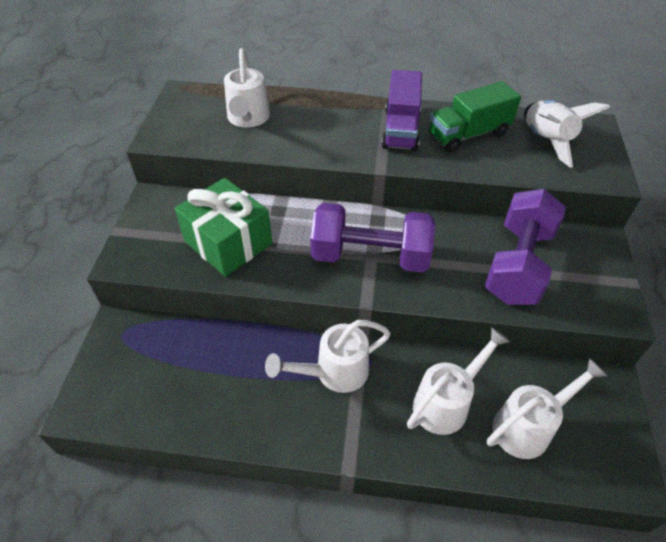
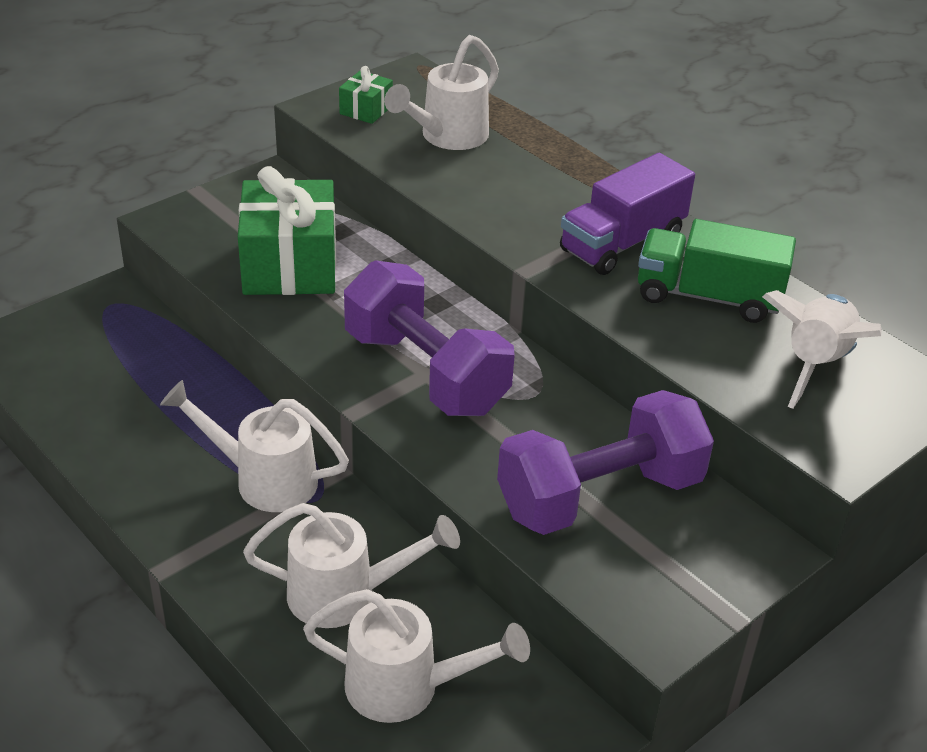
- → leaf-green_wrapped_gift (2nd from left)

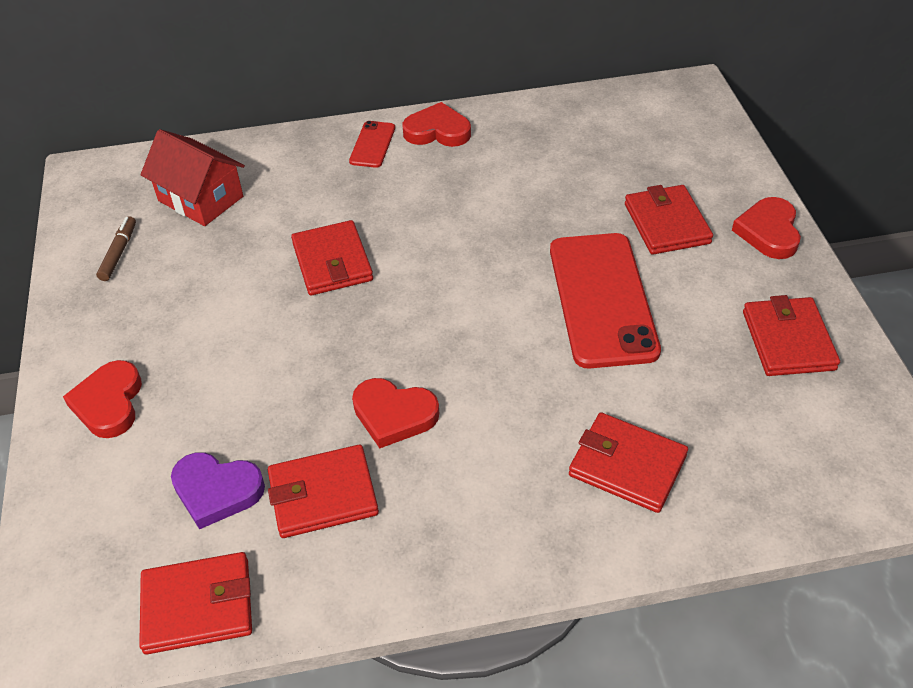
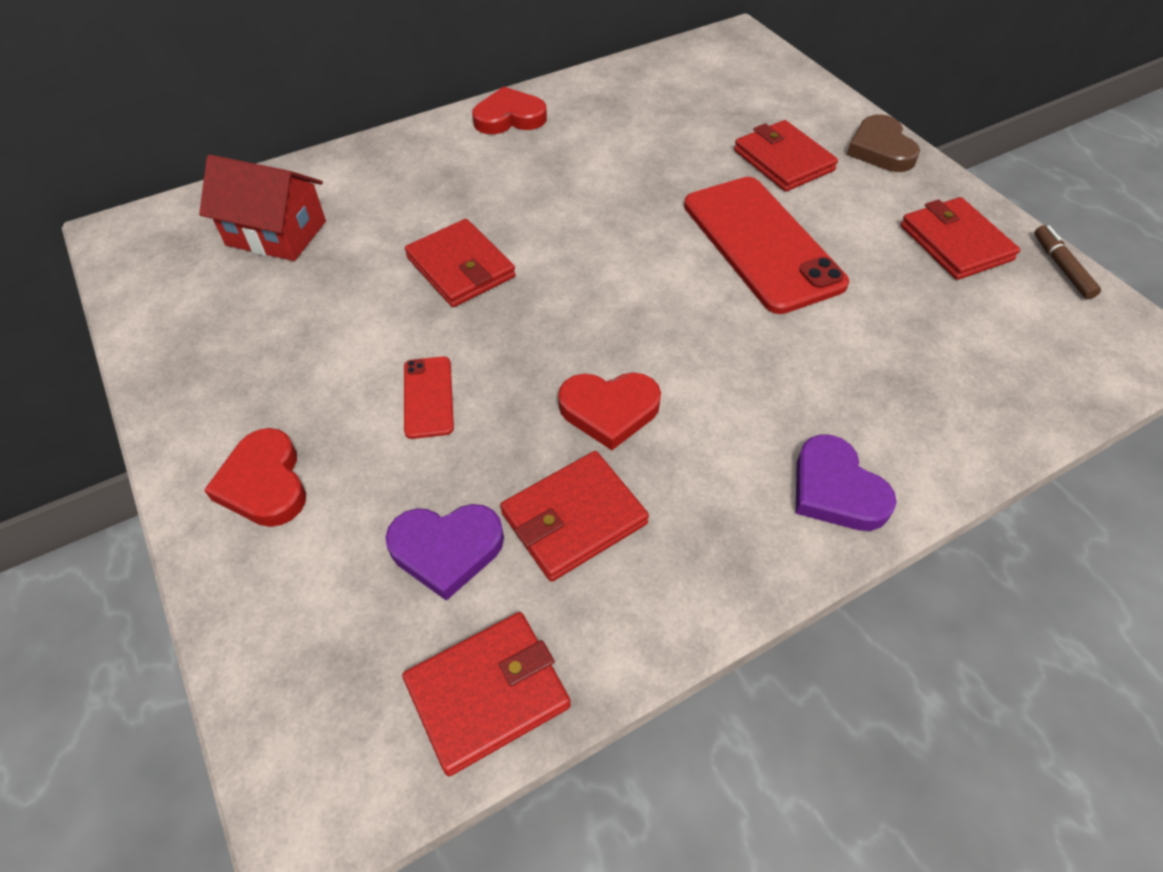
crimson_card_wallet (4th from left) → -
- → royal_purple_heart (2nd from left)
dark_brown_felt_pen, move
crimson_phone (1st from left), move
crimson_heart (4th from left) → dark_brown_heart

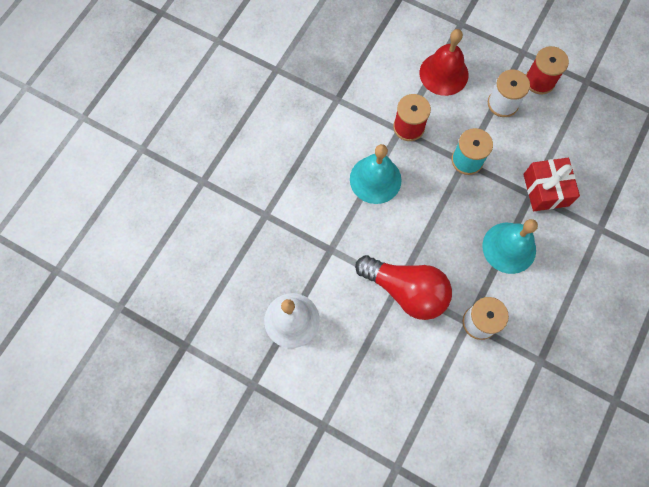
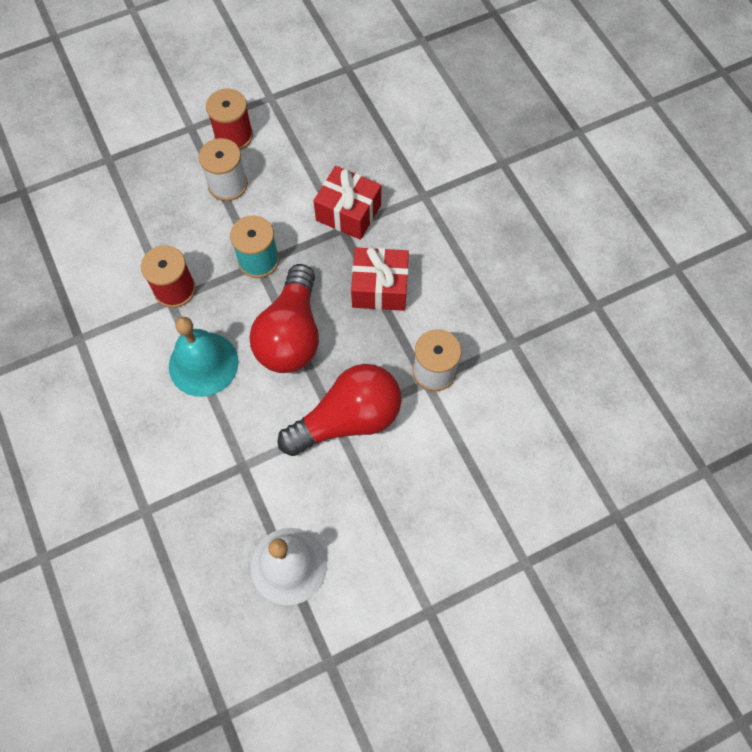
crimson_school_bell → -
- → crimson_light_bulb (1st from left)
turquoise_school_bell (2nd from left) → crimson_wrapped_gift (2nd from left)

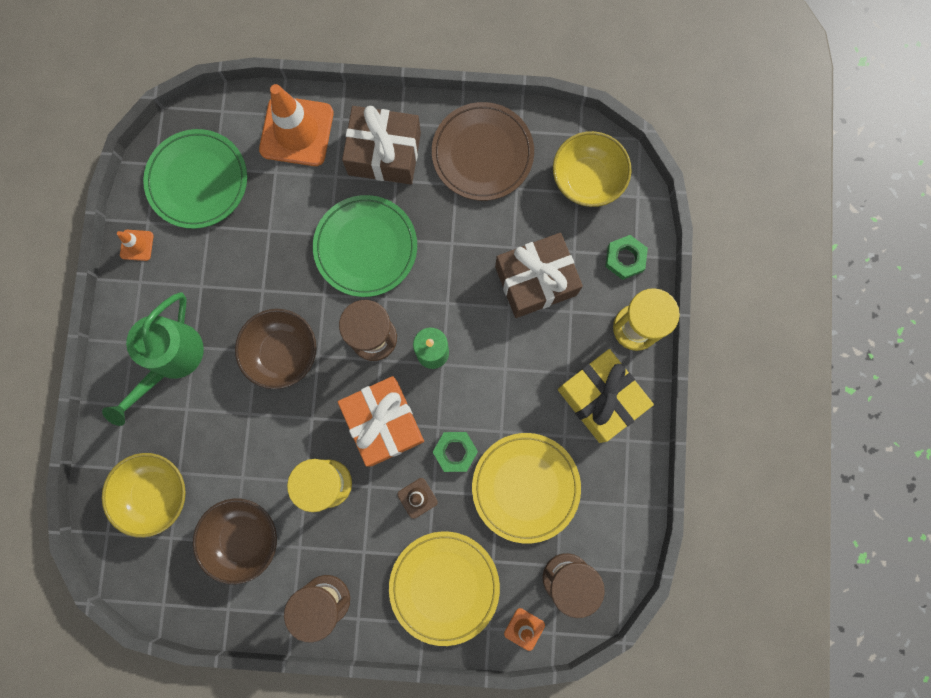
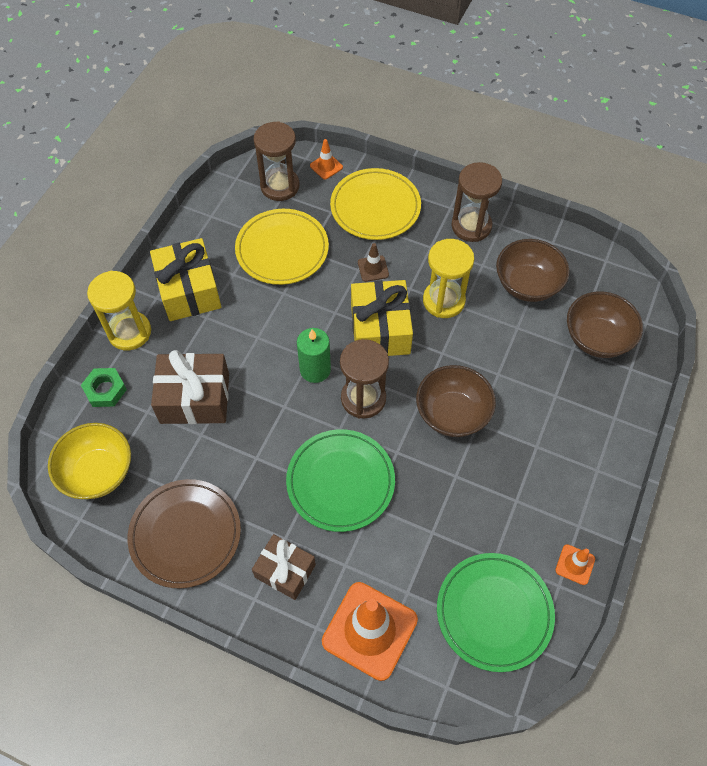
leaf-green_watering_can → -
leaf-green_hex_nut (1st from left) → -
bright_yellow_bowl (1st from left) → dark_brown_bowl (3rd from left)
orange_wrapped_gift → bright_yellow_wrapped_gift (2nd from left)
dark_brown_wrapped_gift (1st from left in the first image) → dark_brown_wrapped_gift (2nd from left), x0.65

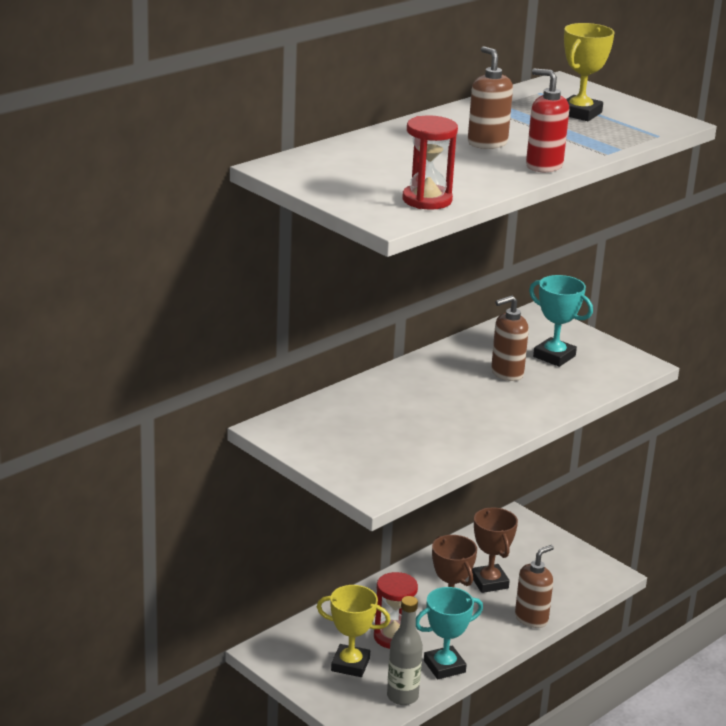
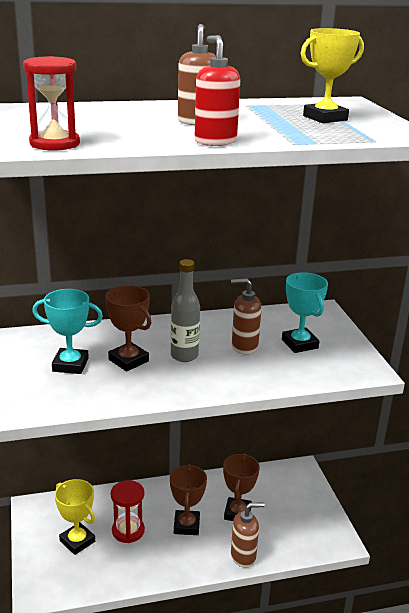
- → dark_brown_award_cup (1st from left)
gray_bottle, move
turquoise_award_cup (1st from left), move

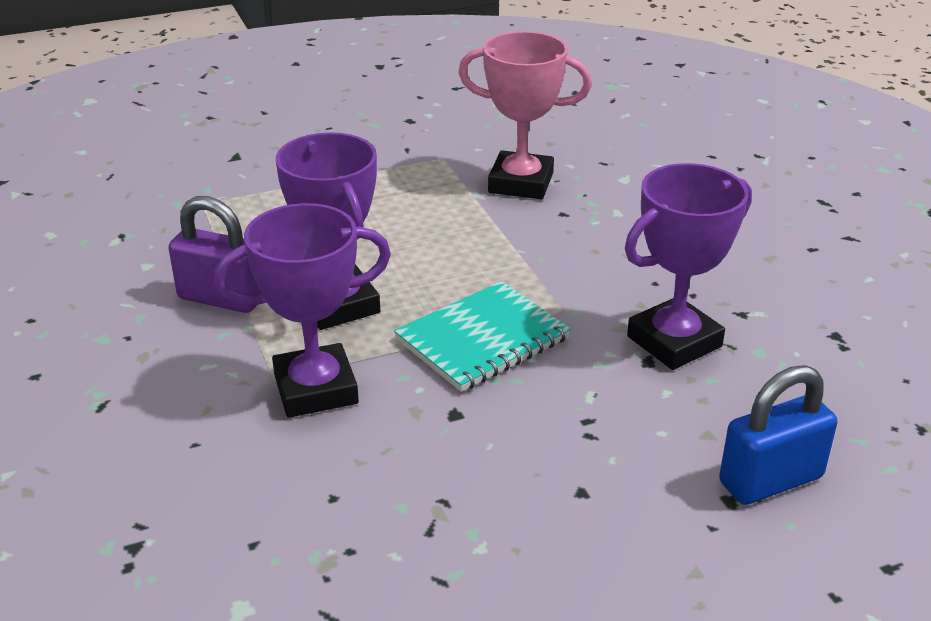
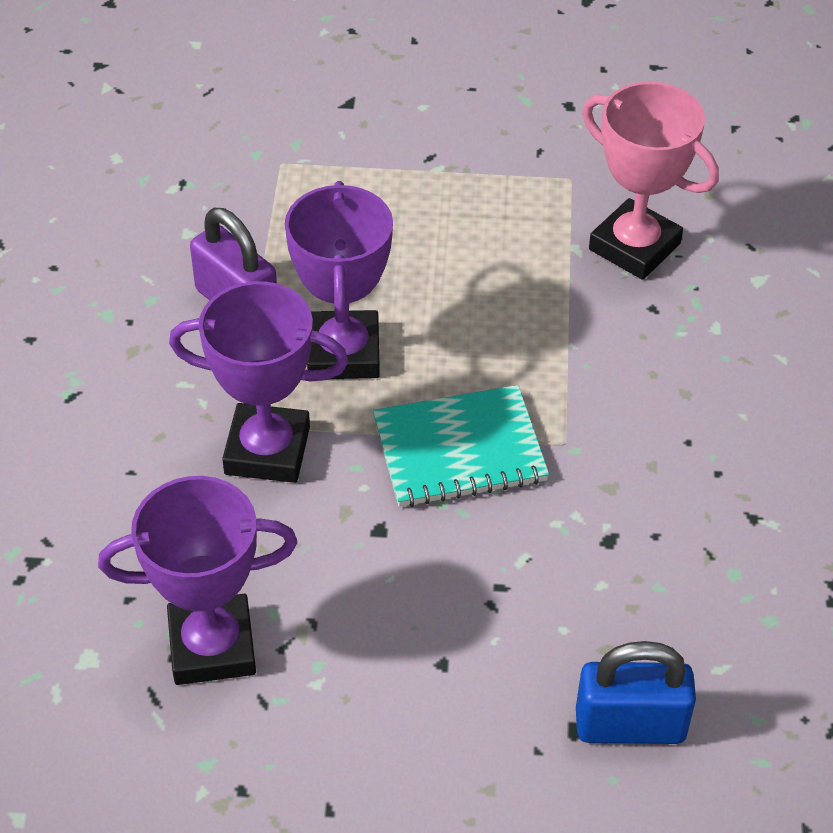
royal_purple_award_cup (3rd from left in the first image) → royal_purple_award_cup (1st from left), move

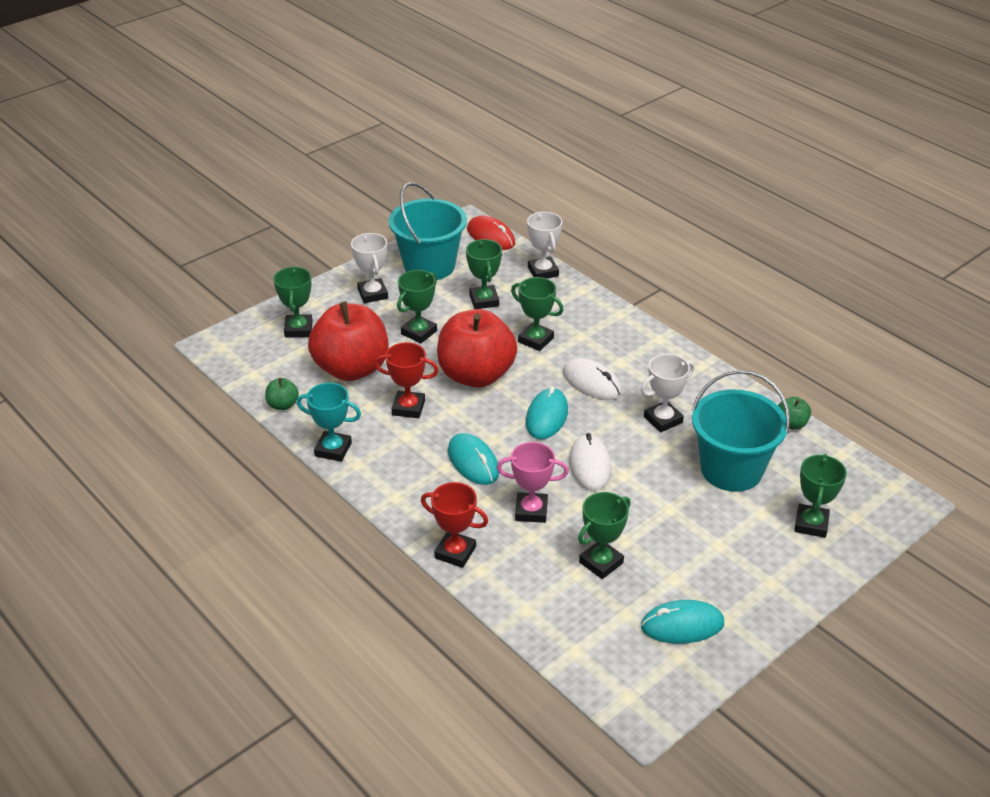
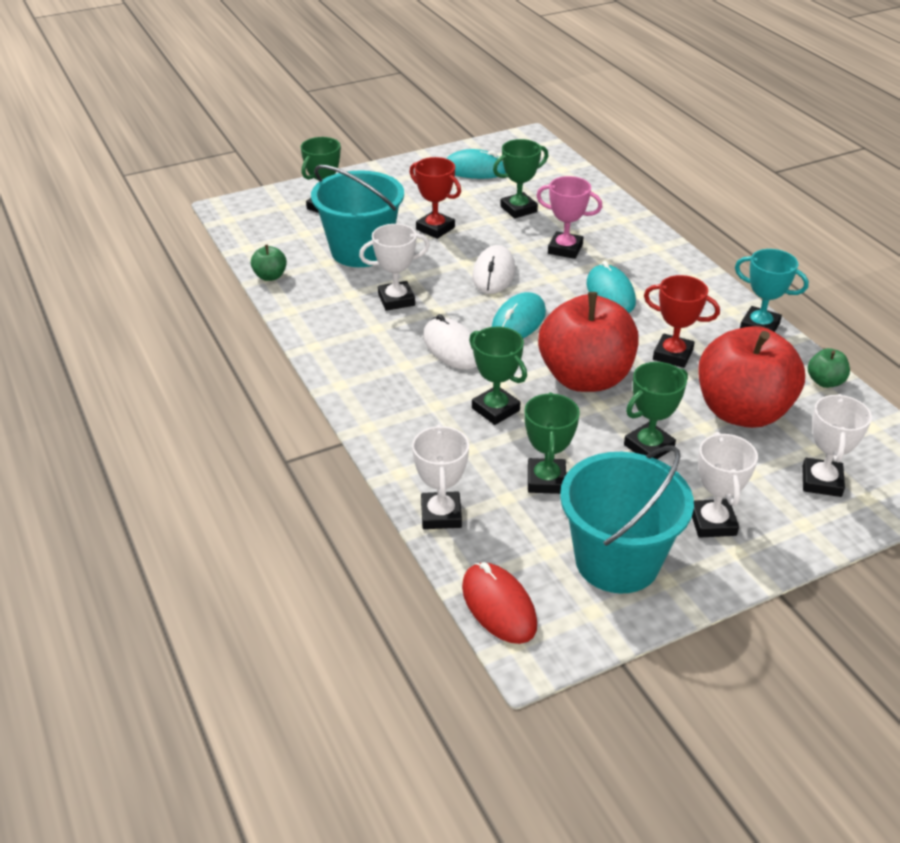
crimson_award_cup (2nd from left in the first image) → crimson_award_cup (1st from left), move
leaf-green_award_cup (1st from left) → snow-white_award_cup (4th from left)

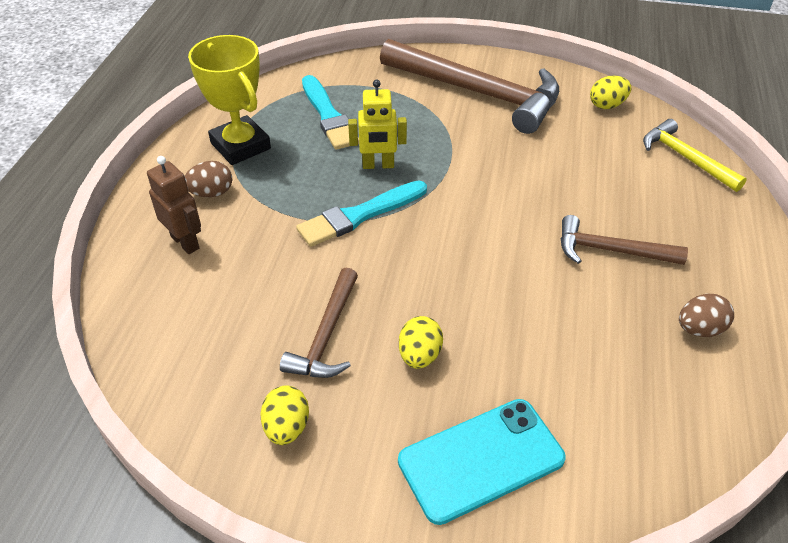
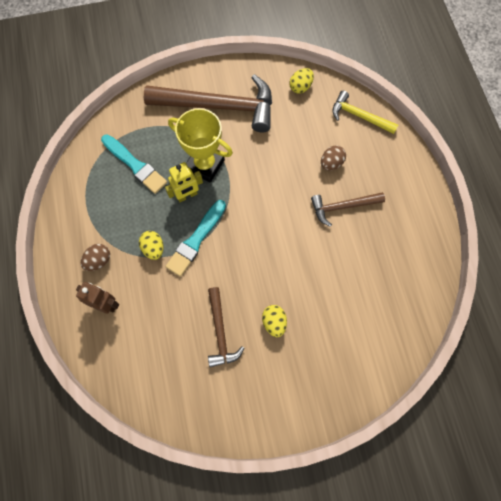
turquoise_phone → -
bright_yellow_award_cup, move
bright_yellow_egg_shape (1st from left), move
dark_brown_egg_shape (2nd from left), move

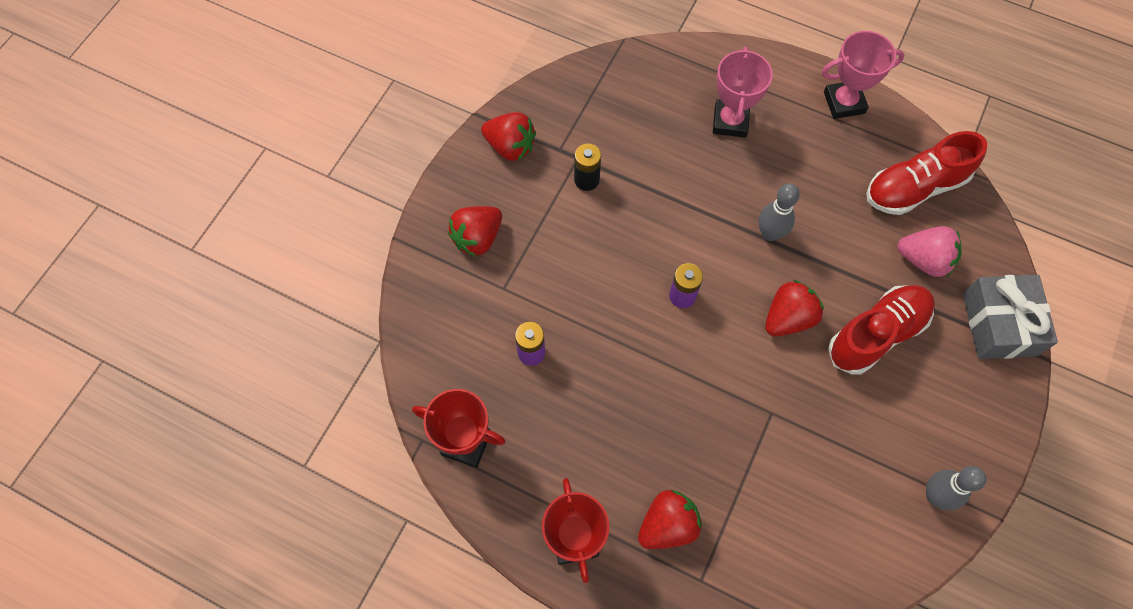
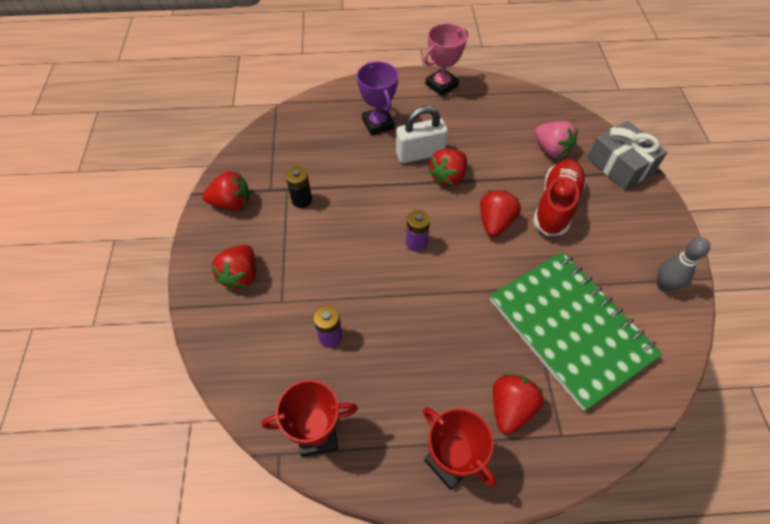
crimson_shoe (2nd from left) → -
- → snow-white_lock
- → leaf-green_notepad
gray_tenpin (1st from left) → crimson_berry (3rd from left)
rose-pink_award_cup (1st from left) → royal_purple_award_cup
rose-pink_berry, 60 degrees clockwise

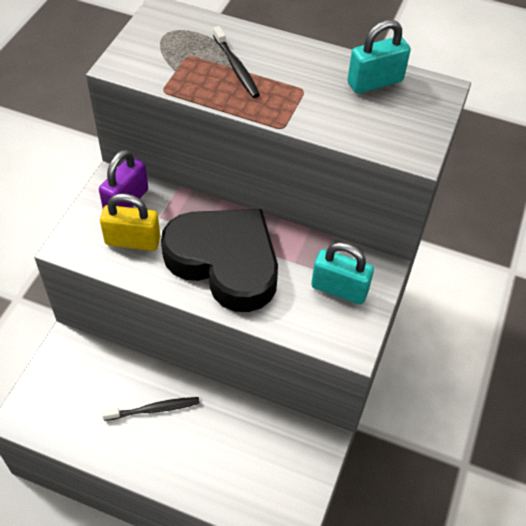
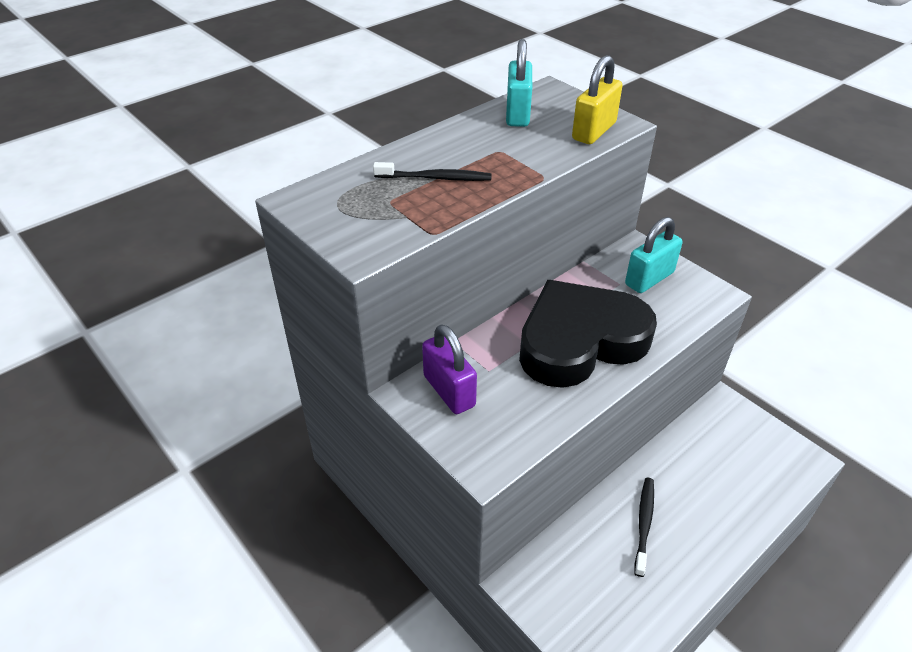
bright_yellow_lock, move

